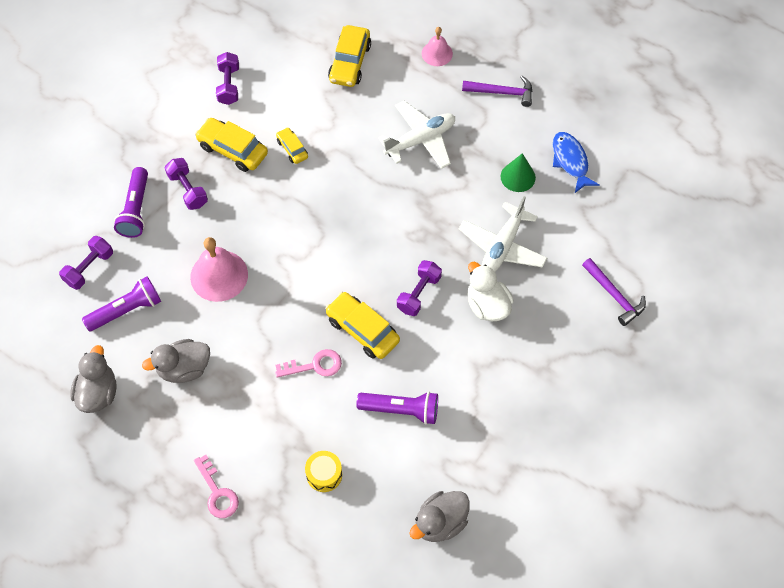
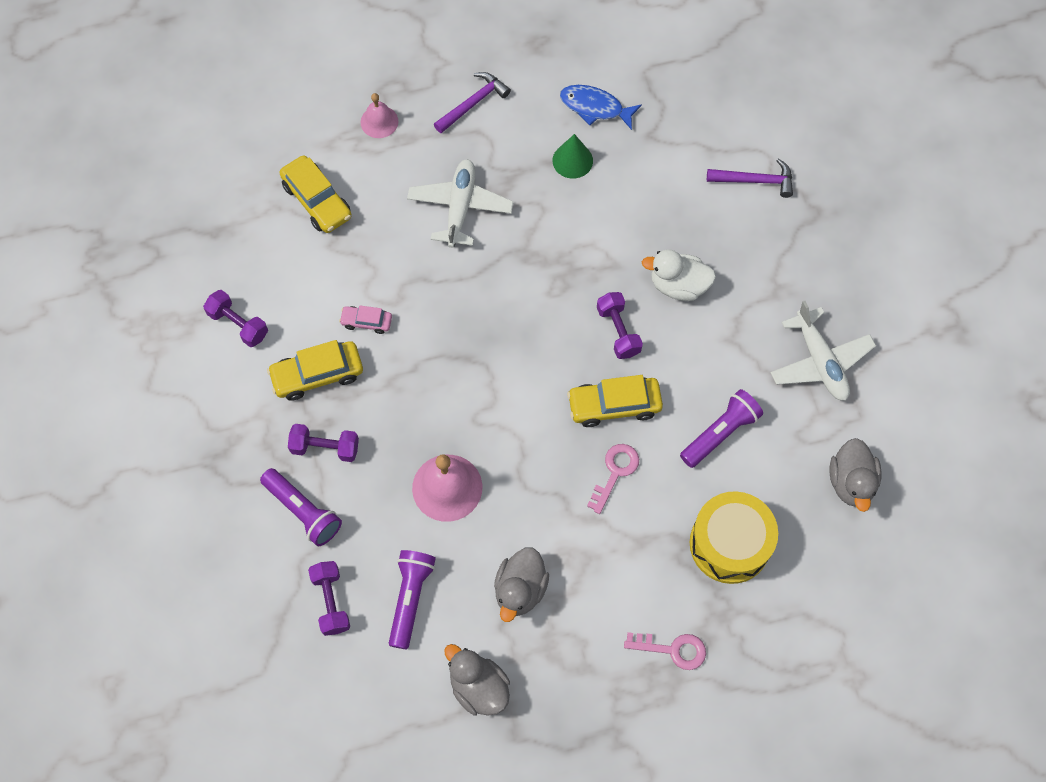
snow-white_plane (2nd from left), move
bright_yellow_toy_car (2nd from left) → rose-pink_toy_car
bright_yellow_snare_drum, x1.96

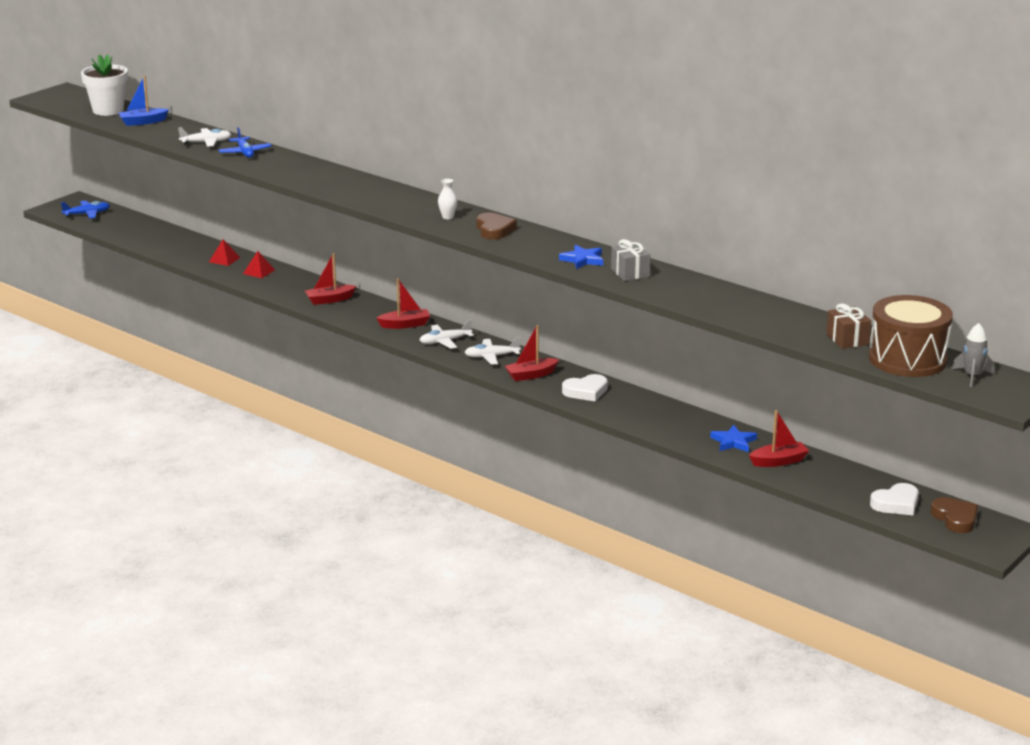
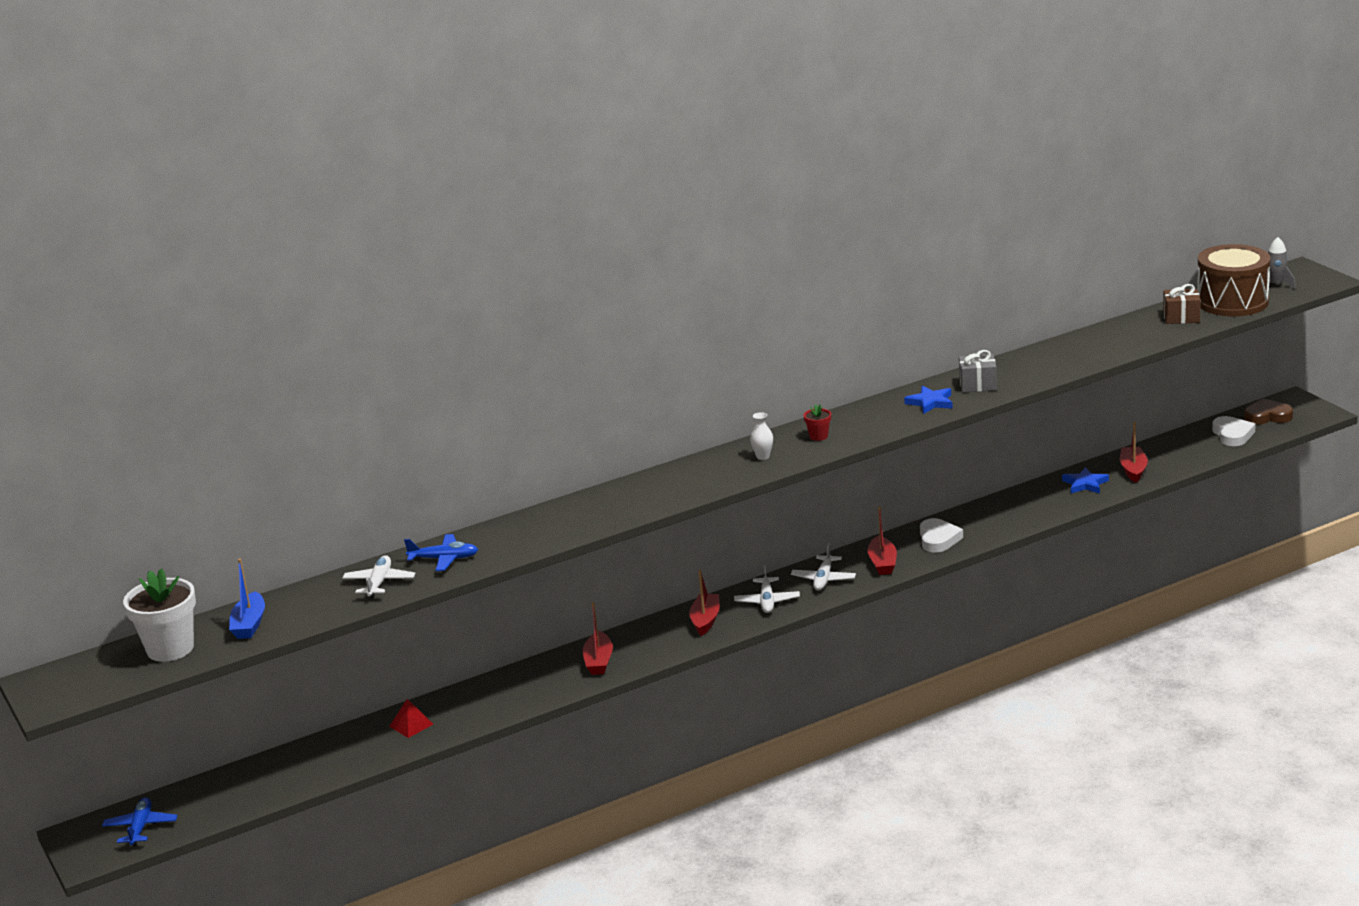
crimson_pyramid_shape (2nd from left) → -
dark_brown_heart (1st from left) → crimson_plant_pot

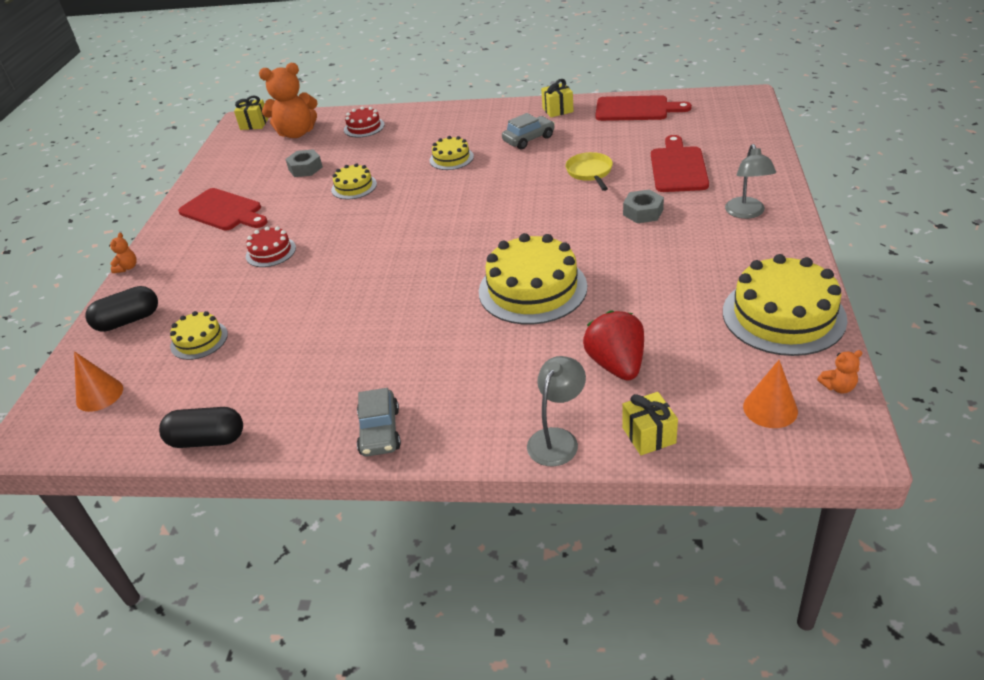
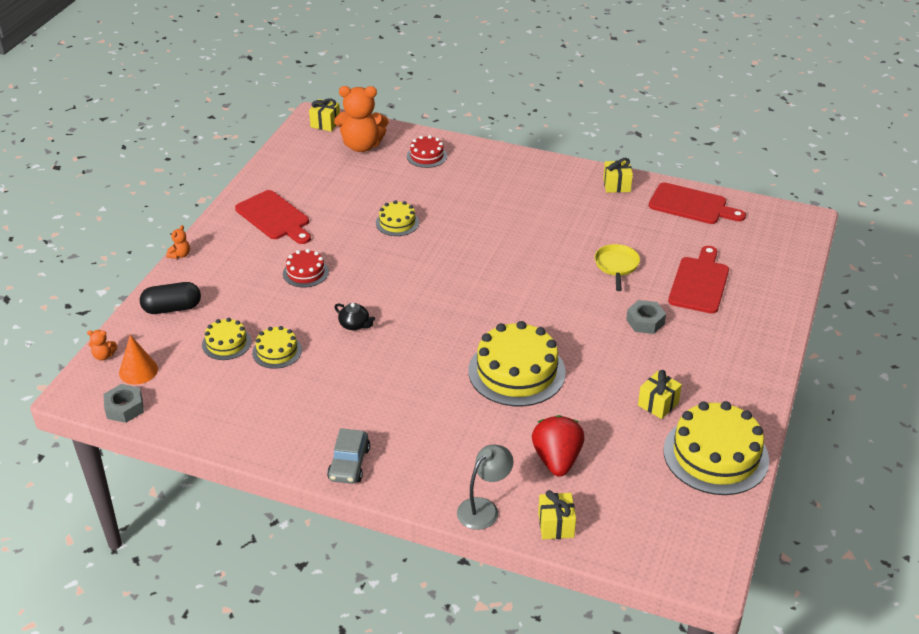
ebony_pill (2nd from left) → -
gray_toy_car (2nd from left) → -
gray_desk_lamp (2nd from left) → -
orange_cone (2nd from left) → -
- → ebony_teapot
- → bright_yellow_wrapped_gift (4th from left)
gray_hex_nut (1st from left), move
bright_yellow_layer_cake (3rd from left in the first image) → bright_yellow_layer_cake (2nd from left), move
orange_teddy (3rd from left in the first image) → orange_teddy (1st from left), move

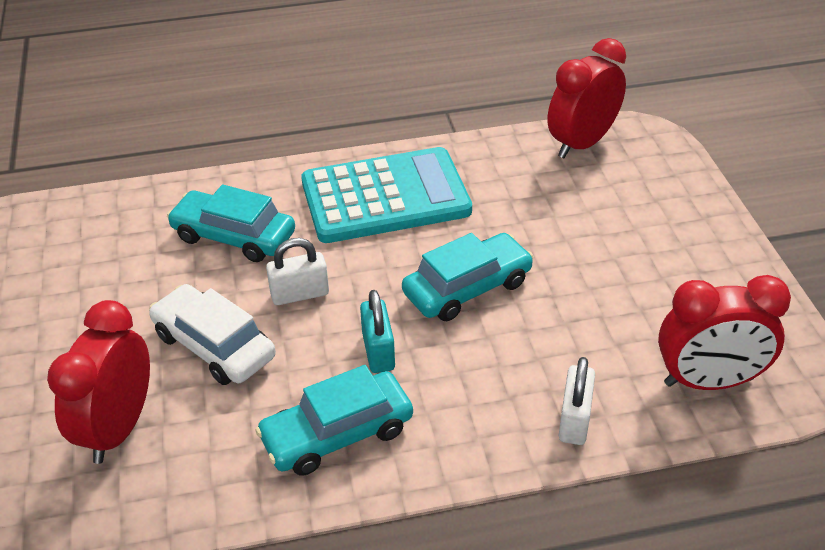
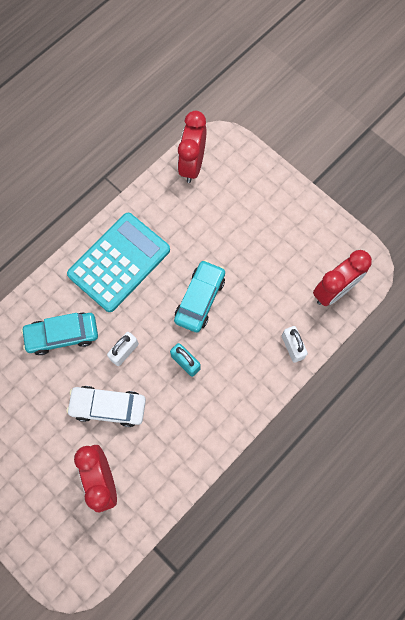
turquoise_toy_car (2nd from left) → -

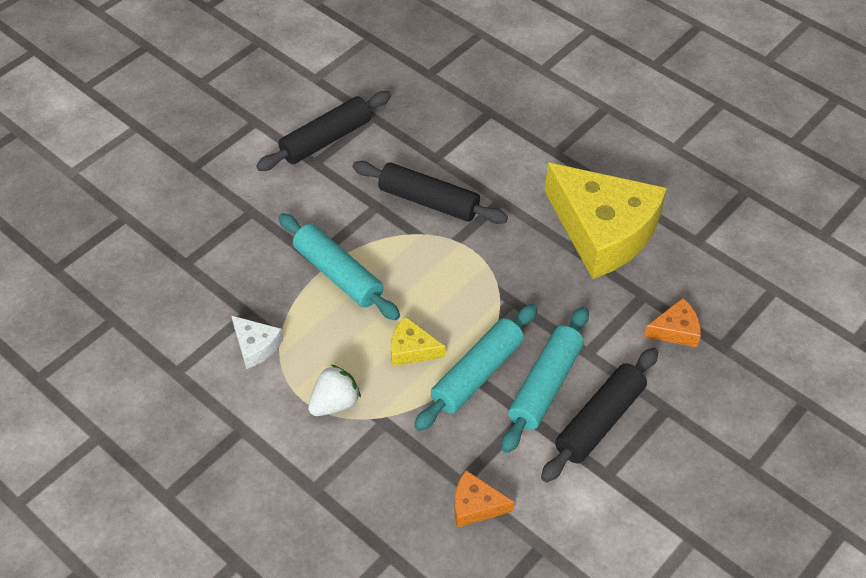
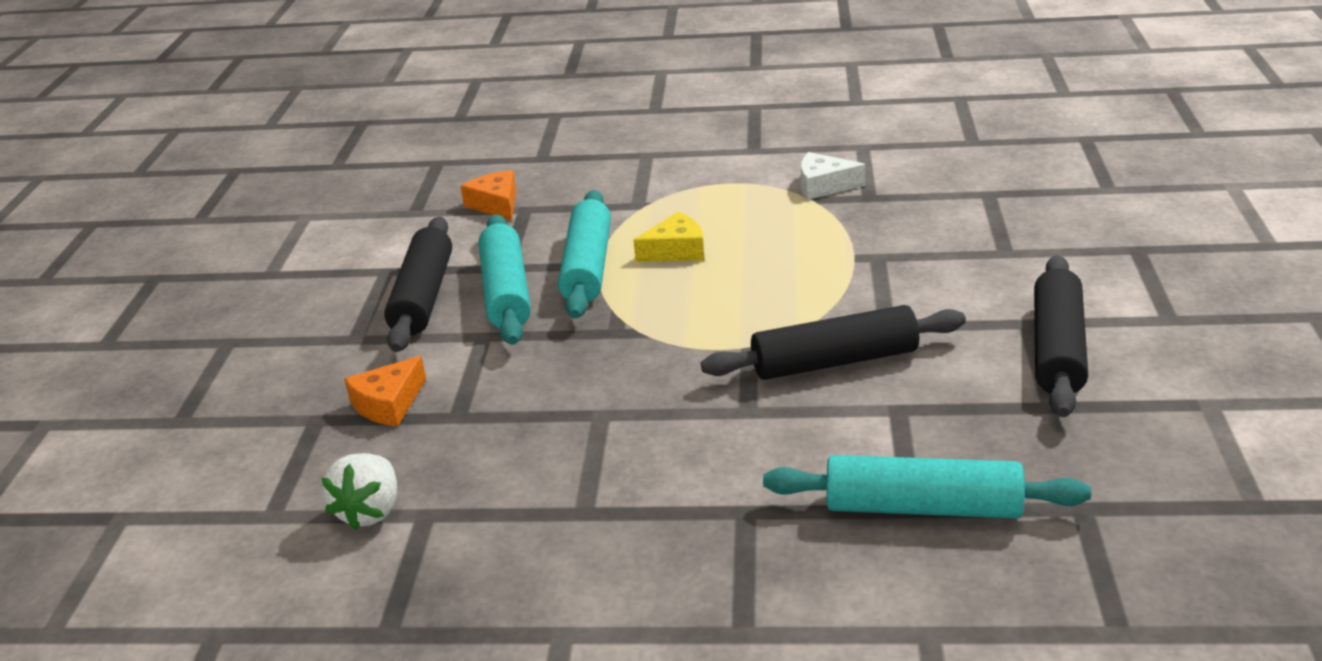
bright_yellow_piece_of_cheese (2nd from left) → -
turquoise_rolling_pin (1st from left in the first image) → turquoise_rolling_pin (3rd from left), move
snow-white_berry, move
orange_piece_of_cheese (1st from left in the first image) → orange_piece_of_cheese (2nd from left), 90 degrees counterclockwise

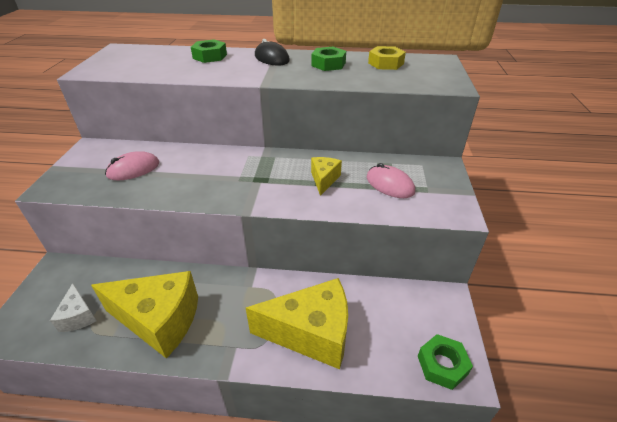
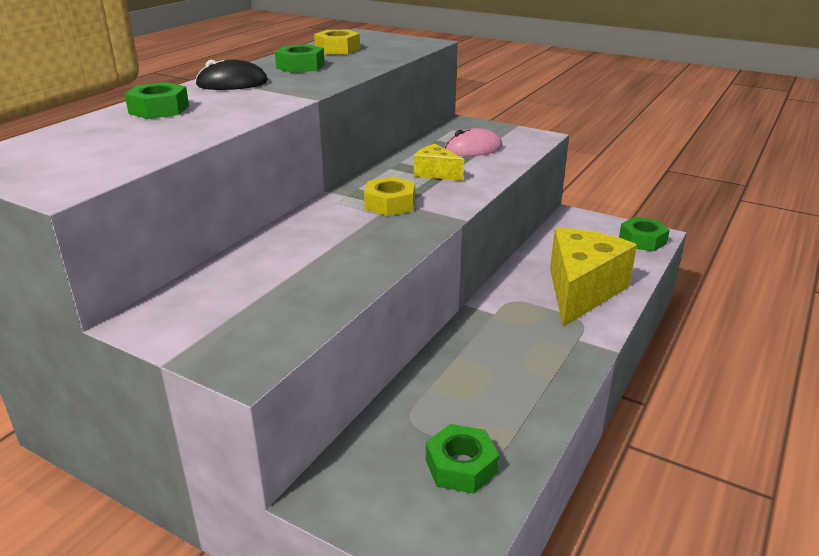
bright_yellow_piece_of_cheese (1st from left) → -
rose-pink_PC_mouse (1st from left) → -
- → bright_yellow_hex_nut (2nd from left)
snow-white_piece_of_cheese → leaf-green_hex_nut (3rd from left)

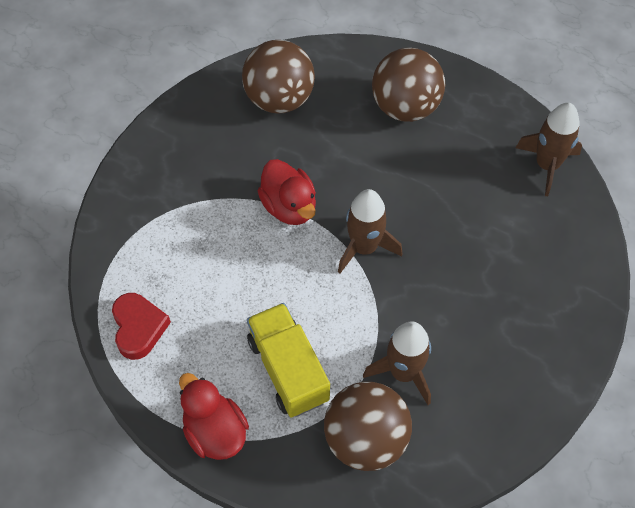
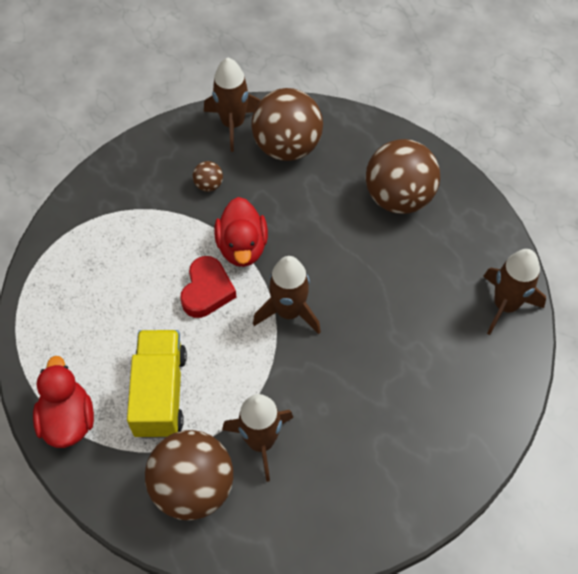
- → dark_brown_play_ball (2nd from left)
- → dark_brown_rocket (1st from left)
crimson_heart, move

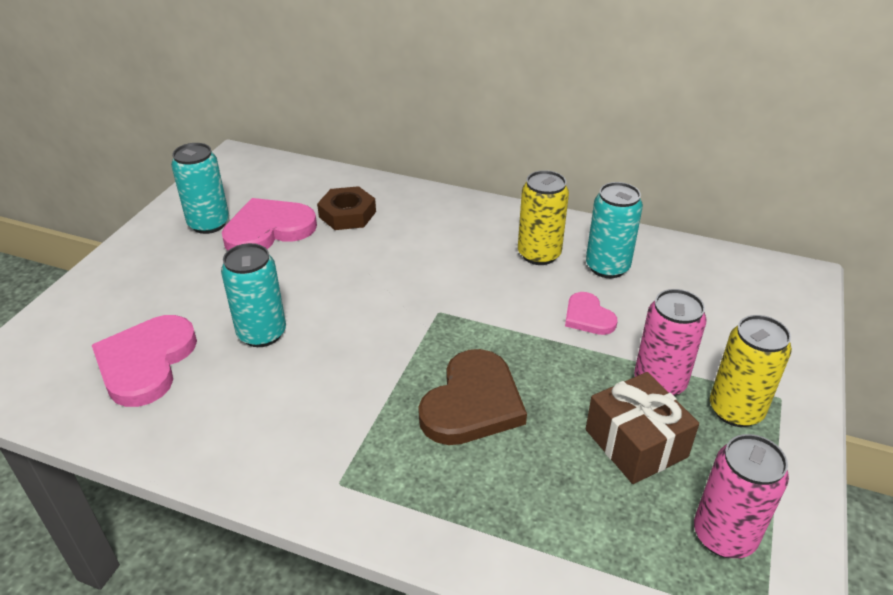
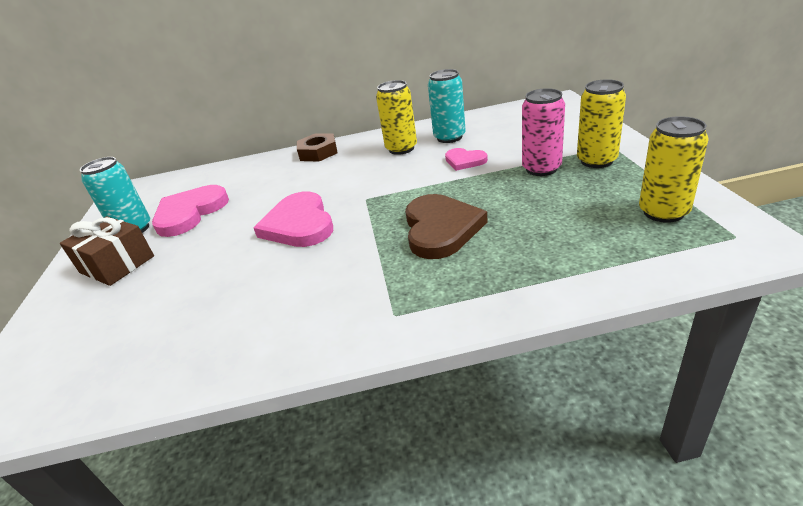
turquoise_tin (2nd from left) → -
rose-pink_heart (1st from left in the first image) → rose-pink_heart (2nd from left), move
dark_brown_hex_nut, move
dark_brown_wrapped_gift, move
rose-pink_tin (2nd from left) → bright_yellow_tin (3rd from left)

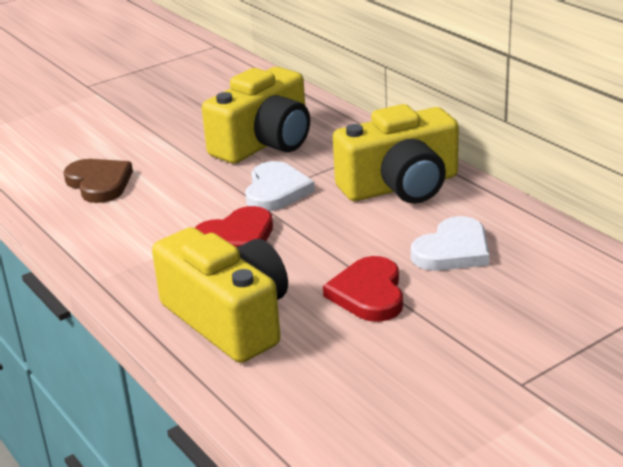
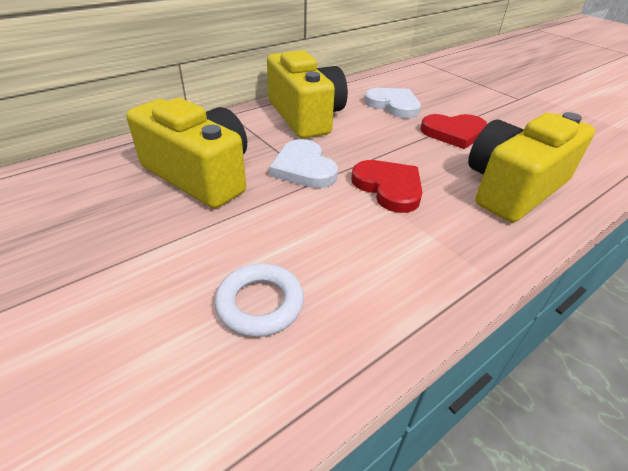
dark_brown_heart → snow-white_ring
snow-white_heart (1st from left), 120 degrees counterclockwise

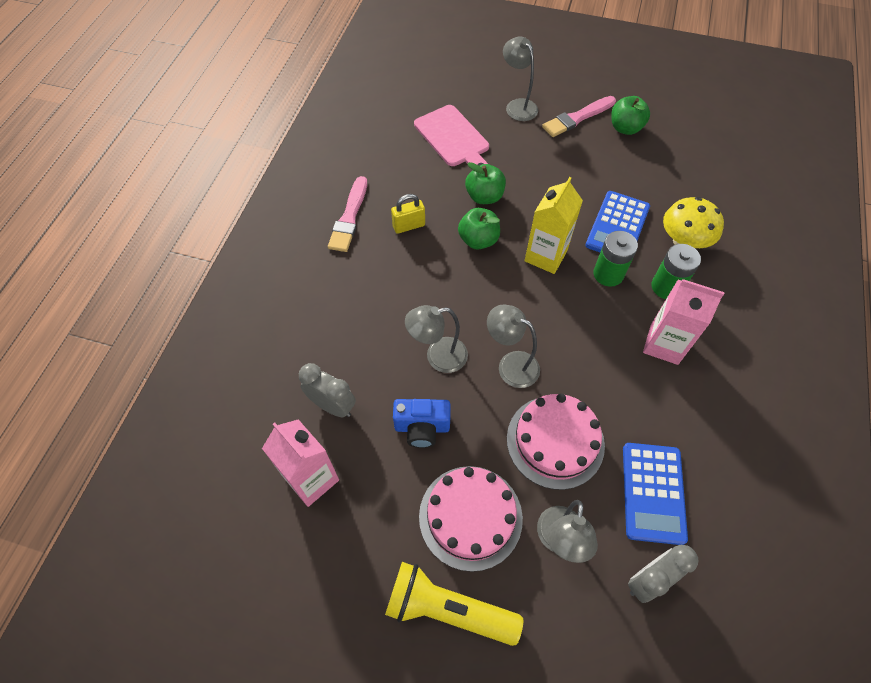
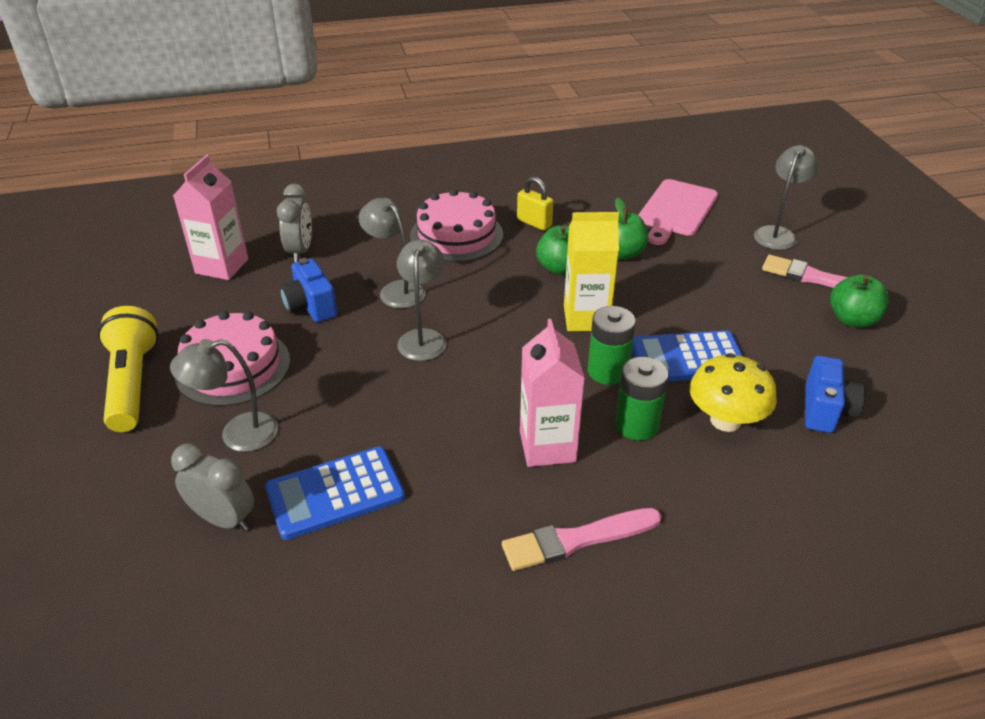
- → cobalt_camera (2nd from left)
rose-pink_brush (1st from left), move
rose-pink_layer_cake (2nd from left), move

